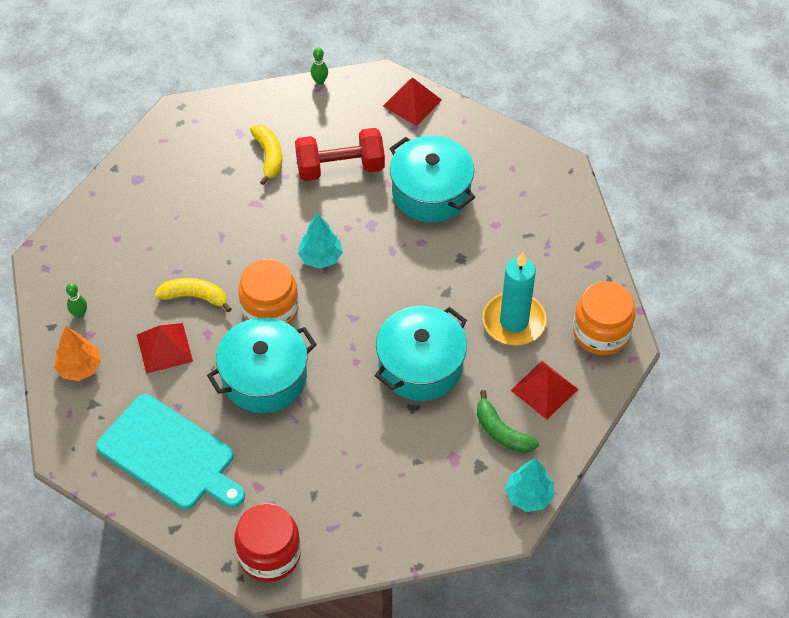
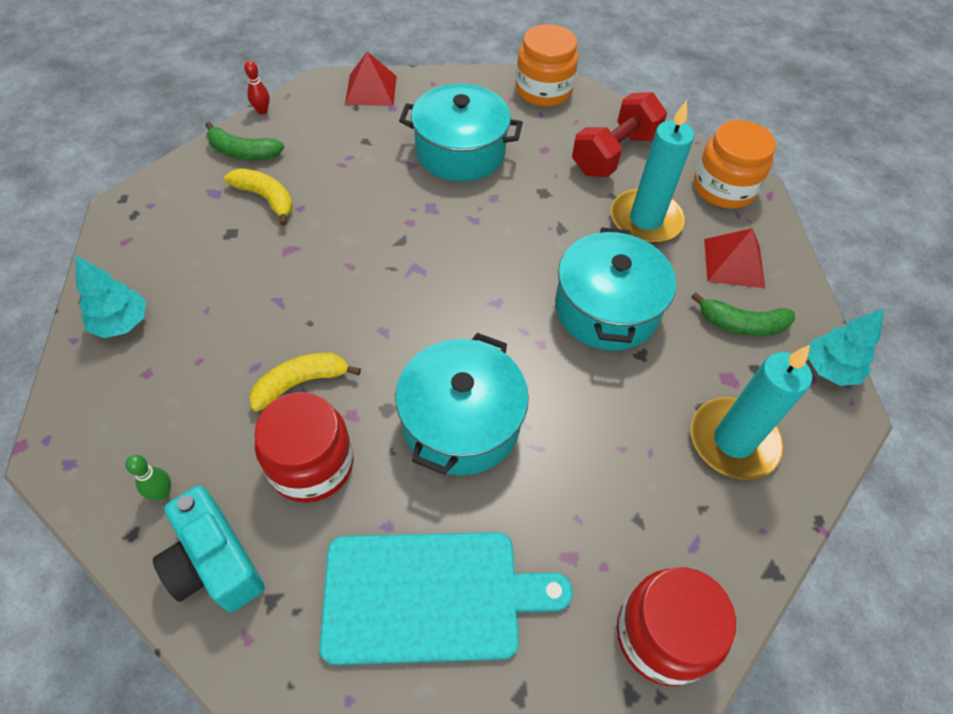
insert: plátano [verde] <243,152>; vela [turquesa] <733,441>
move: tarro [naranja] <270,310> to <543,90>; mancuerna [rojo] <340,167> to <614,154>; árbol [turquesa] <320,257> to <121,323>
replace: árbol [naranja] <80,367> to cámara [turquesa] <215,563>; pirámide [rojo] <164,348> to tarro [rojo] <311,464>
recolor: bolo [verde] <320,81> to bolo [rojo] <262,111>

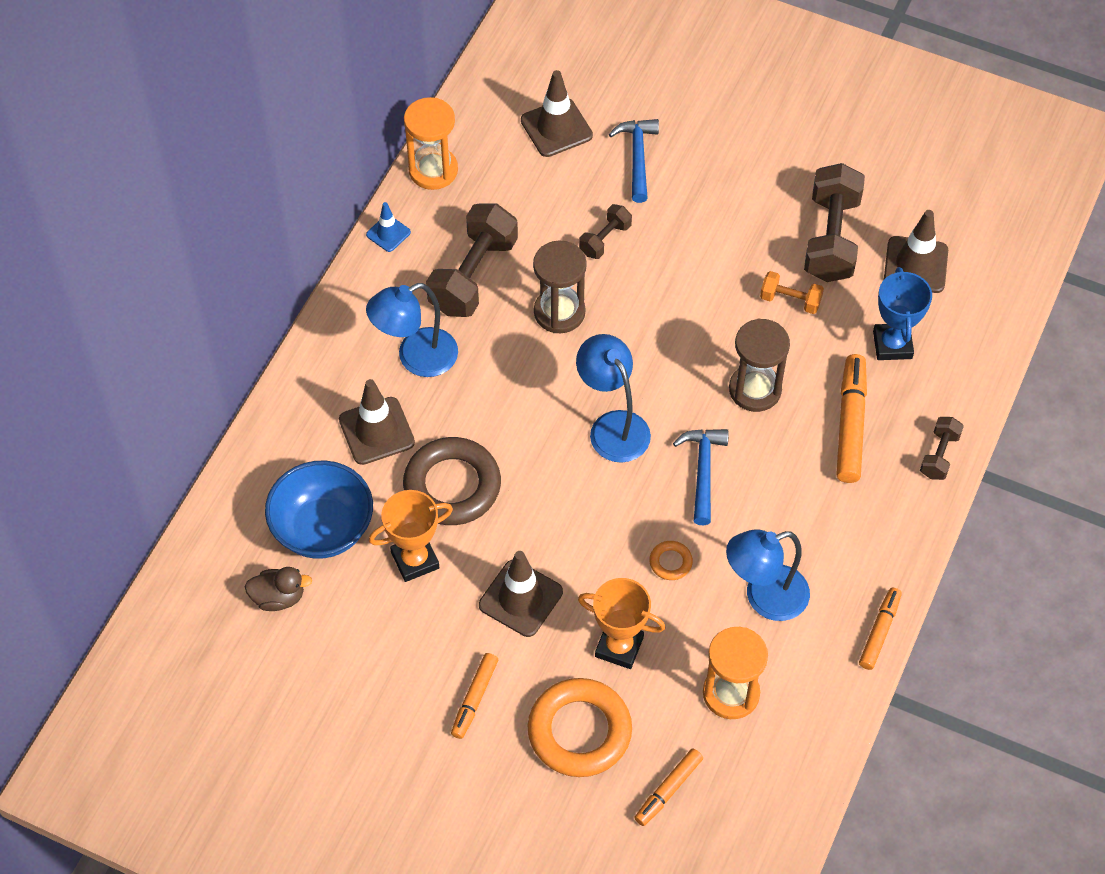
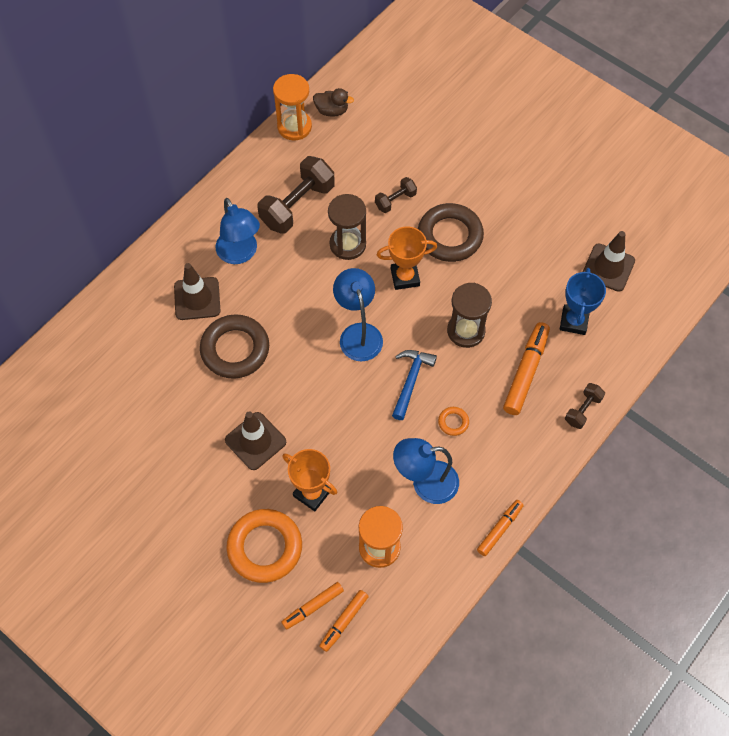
delete: cuenco [azul] <323,528>; cono de tráfico [azul] <388,233>; cono de tráfico [marrón] <556,128>; martillo [azul] <637,157>; mancuerna [naranja] <790,300>; mancuerna [marrón] <831,238>
insert: anillo [marrón] <450,236>
move: pato [marrón] <278,597> to <332,111>; trofeo [naranja] <415,560> to <405,277>; rotulador [naranja] <474,698> to <344,621>; anillo [naranja] <670,562> to <453,422>
rotate: lámpara [azul] <416,358> = <240,254> 105 degrees counterclockwise

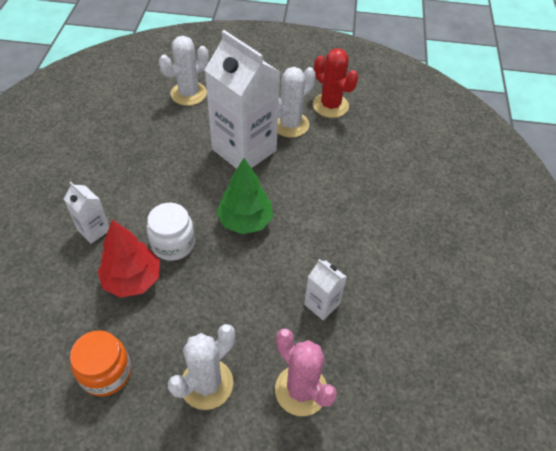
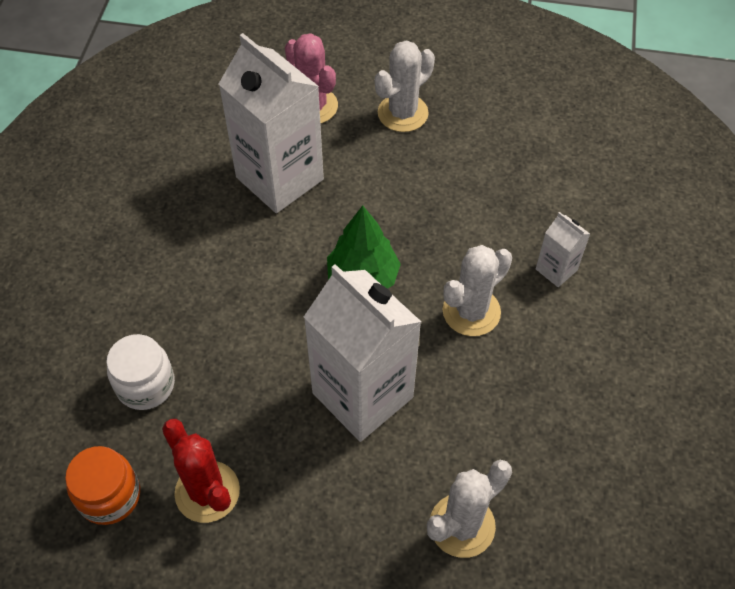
delete: árbol [rojo] <132,280>
move: tarro [naranja] <106,372> to <109,495>; tarro [blanco] <173,244> to <145,385>; cactus [blanco] <290,124> to <471,311>
resize: cartón de leche [blanco] <321,304> = <279,178> x2.22

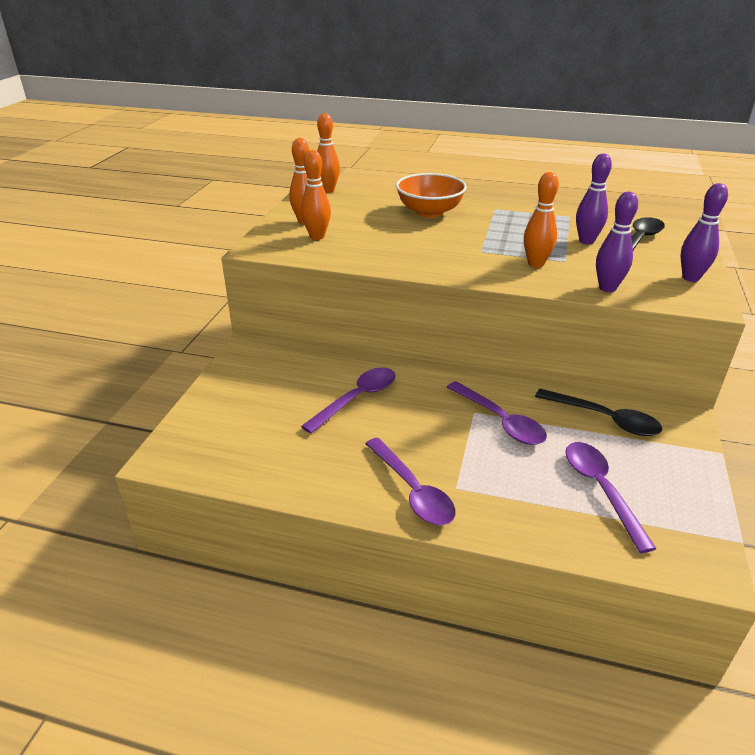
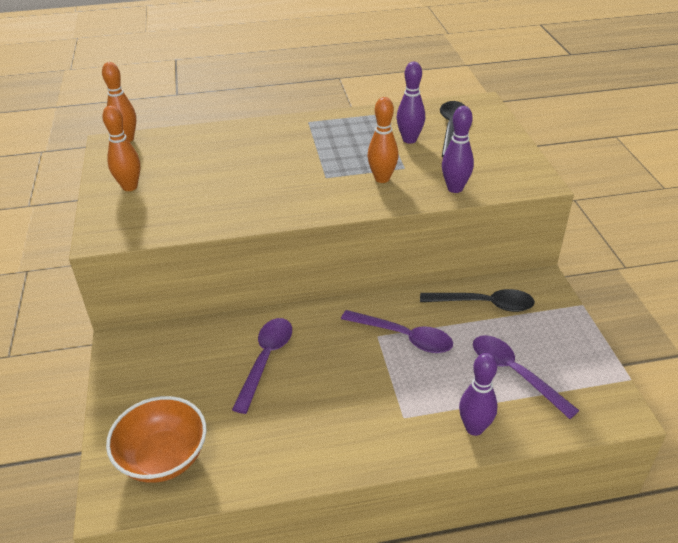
delete: bolo [naranja] <317,236>; cuchara [morado] <412,491>
move: cuenco [naranja] <429,212> to <163,457>; bolo [morado] <690,278> to <474,428>

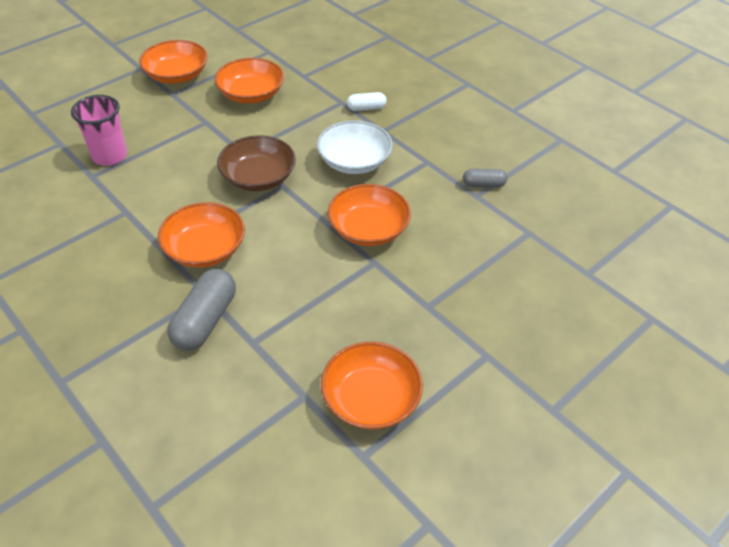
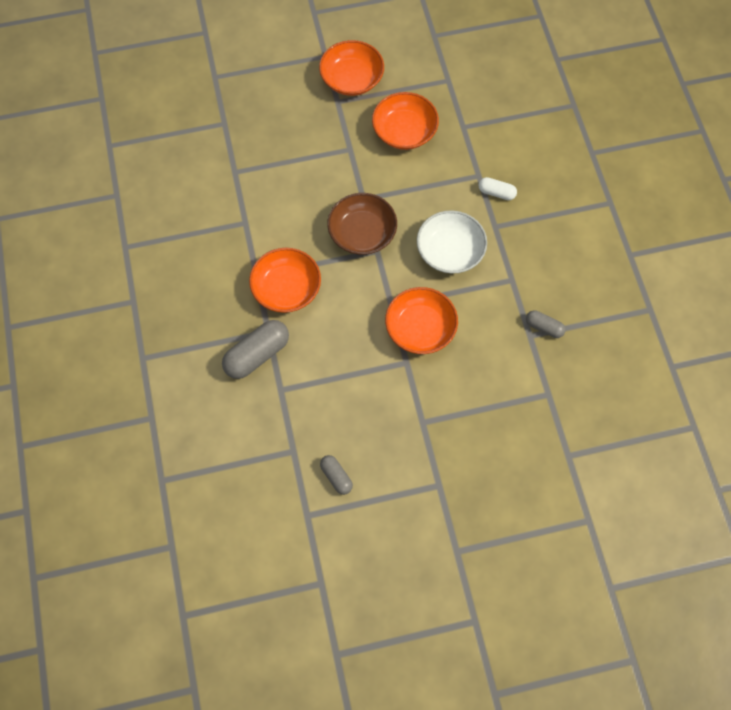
delete: vaso [rosa] <110,156>
replace: cuenco [naranja] <371,399> to cápsula [gris] <336,477>

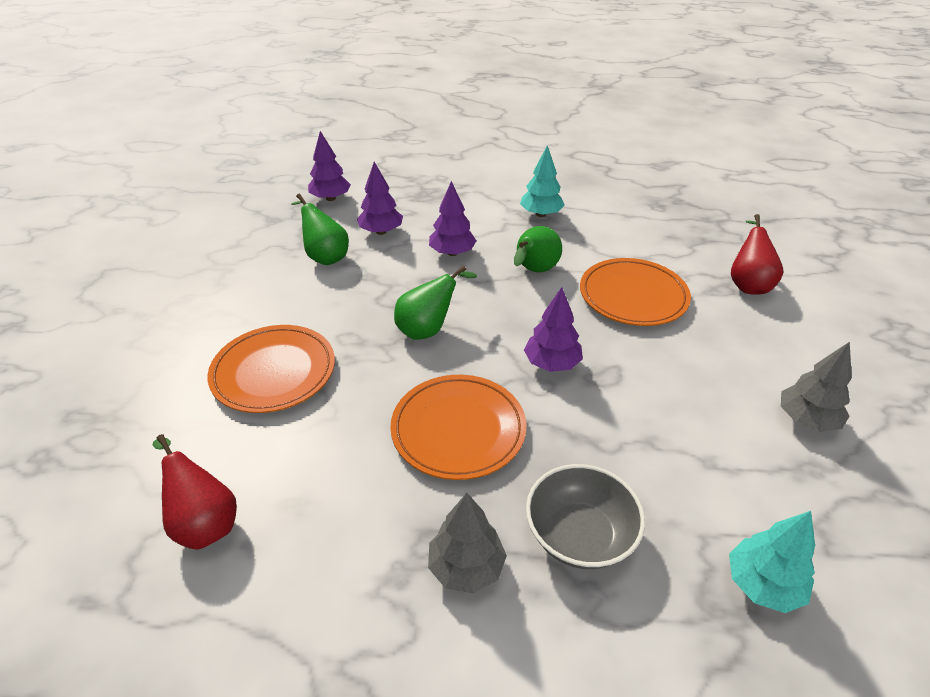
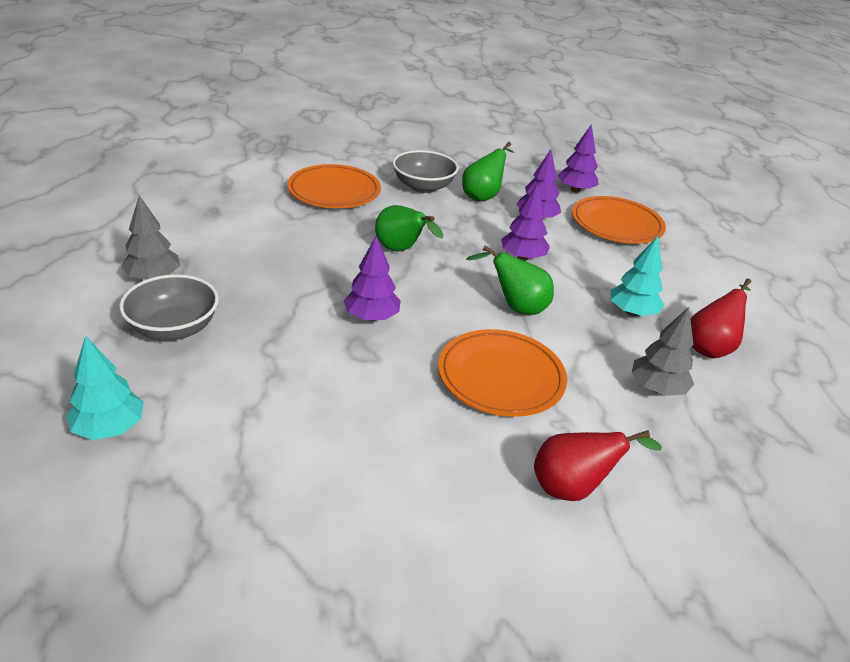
insert: cuenco [gris] <423,187>
move: pera [rojo] <204,522> to <710,347>; plato [naranja] <458,429> to <616,224>; árbol [gris] <806,419> to <657,388>

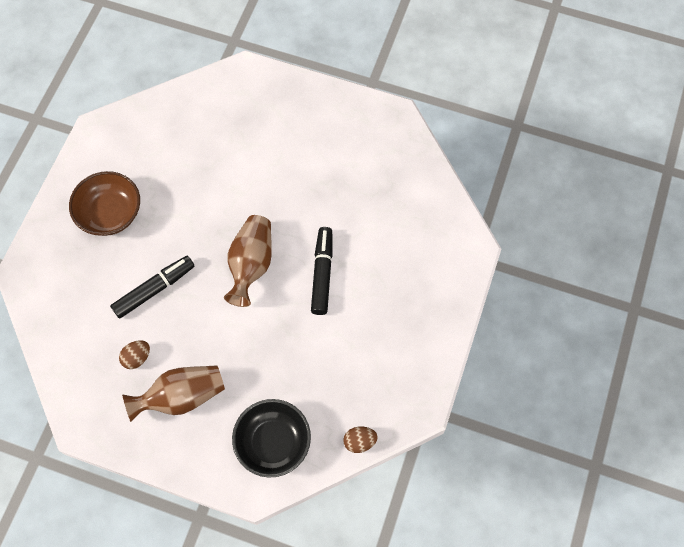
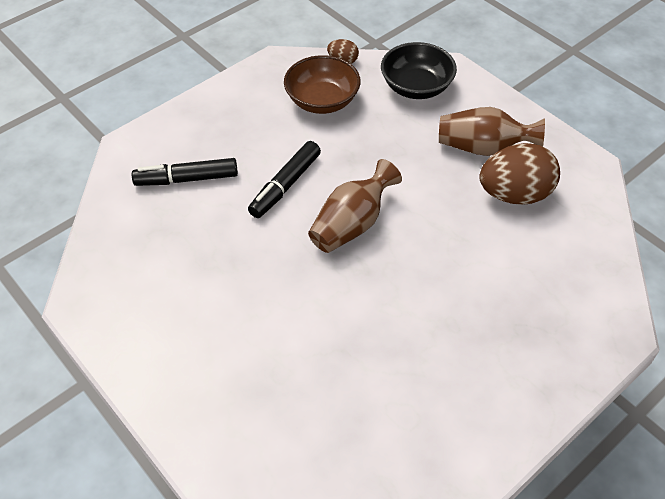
move: cuenco [marrón] <110,213> to <322,101>; rotulador [negro] <154,289> to <187,179>
resize: huevo [marrón] <137,358> = <514,194> x2.15

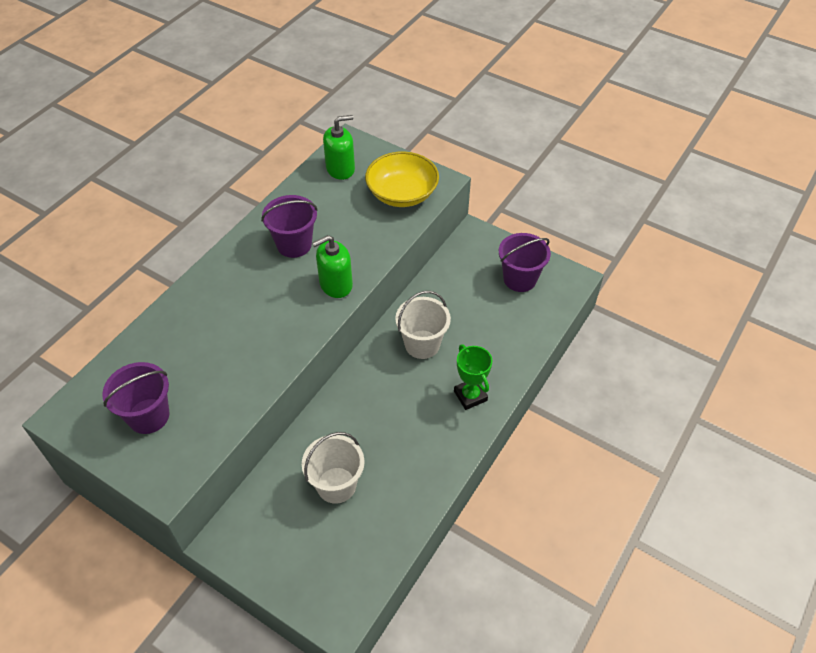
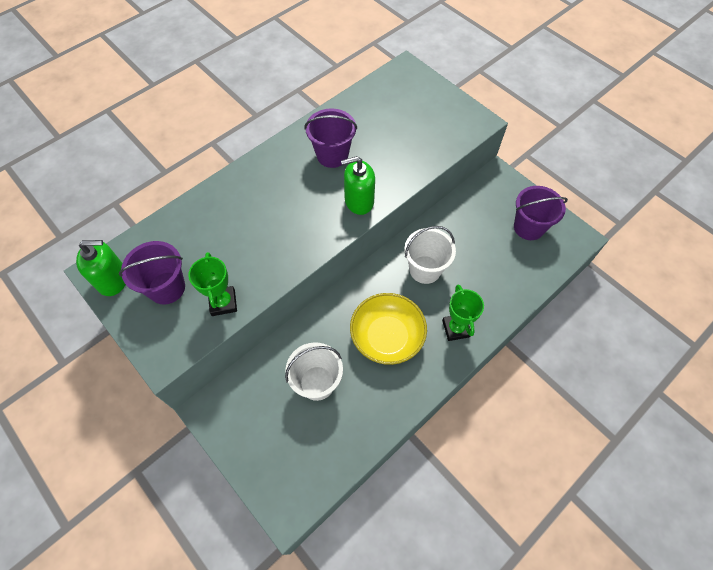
insert: trofeo [verde] <223,302>
move: dispensador de jabón [verde] <340,169> to <113,279>; cuenco [amarillo] <402,193> to <387,336>

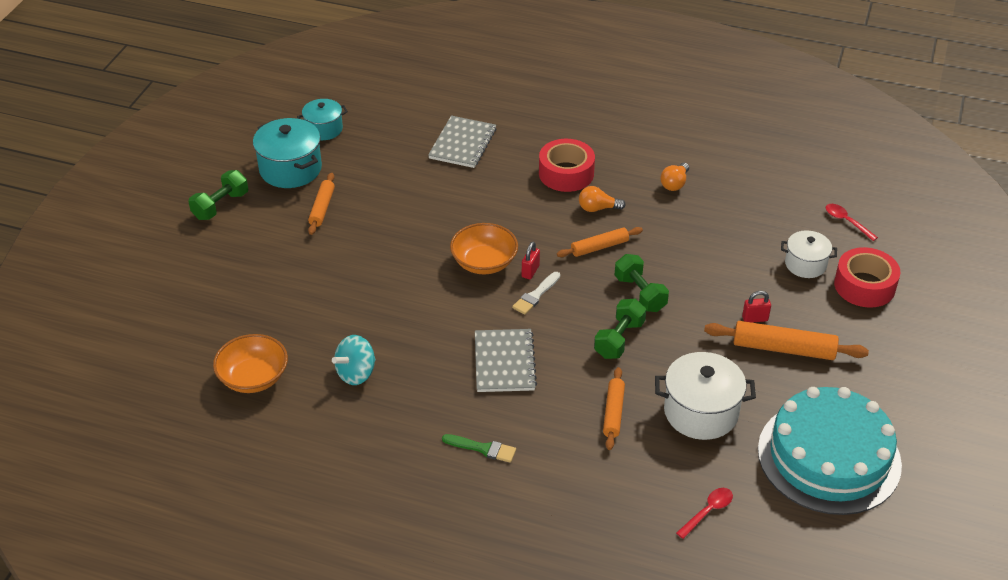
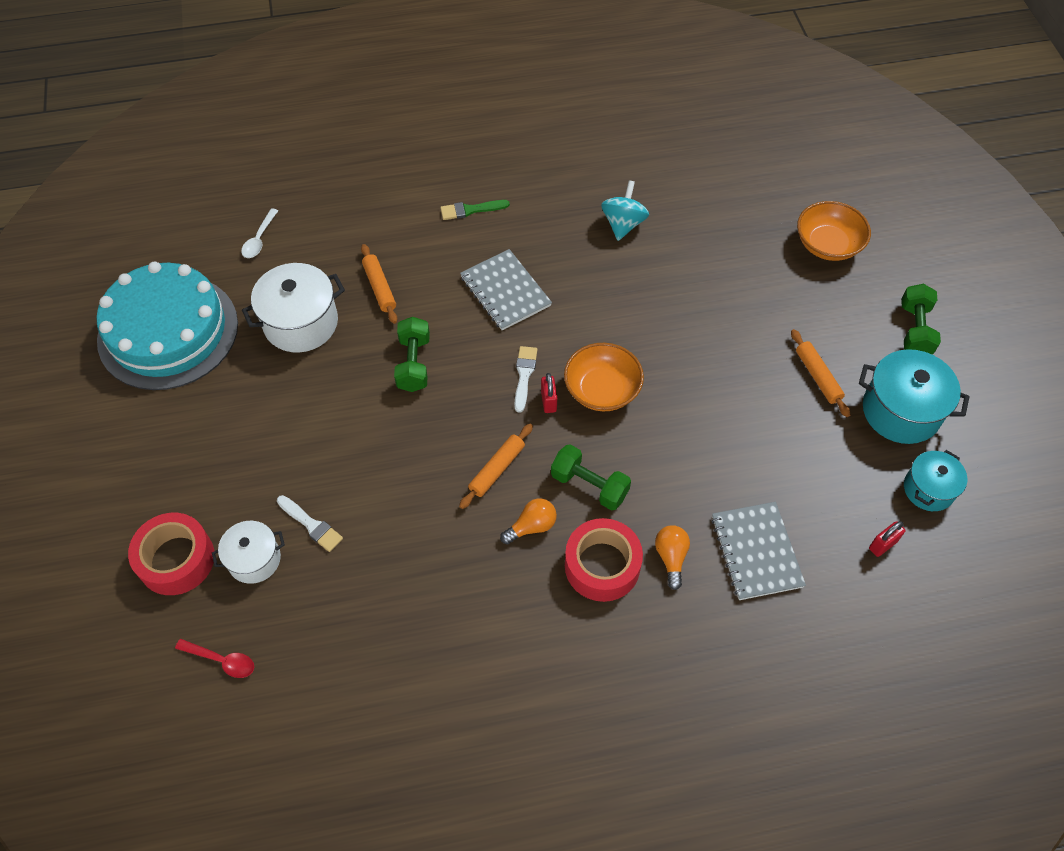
delete: rodillo [naranja] <783,348>
insert: pincel [blanco] <311,525>
move: cuenco [naranja] <253,378> to <828,245>; mancuerna [verde] <640,294> to <589,485>; bombilla [naranja] <674,184> to <671,557>; candado [rojo] <755,319> to <882,545>
recolor: cuchara [rojo] <707,512> to cuchara [blanco] <259,239>

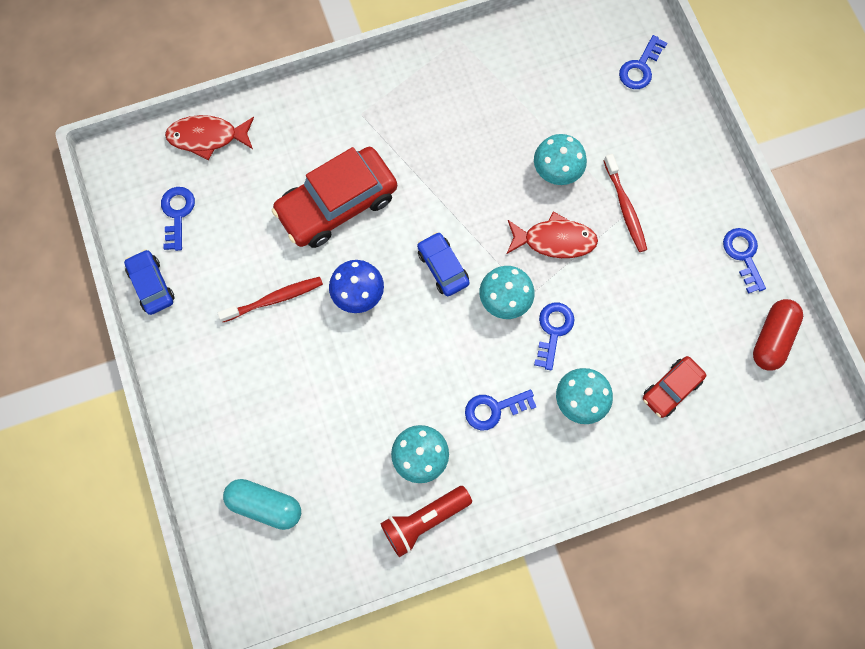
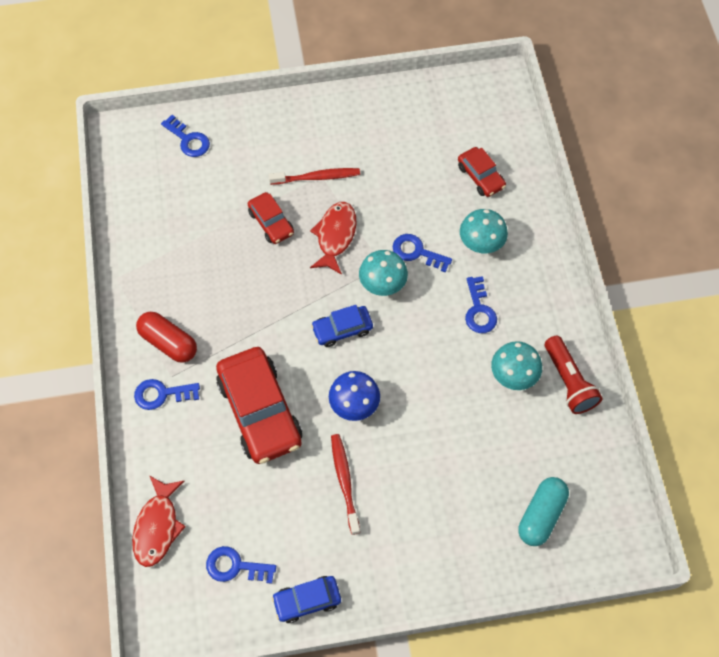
move: llave [azul] <743,255> to <162,394>; cápsula [rojo] <772,338> to <169,342>
replace: seta [turquesa] <556,171> to coche [rojo] <271,222>

